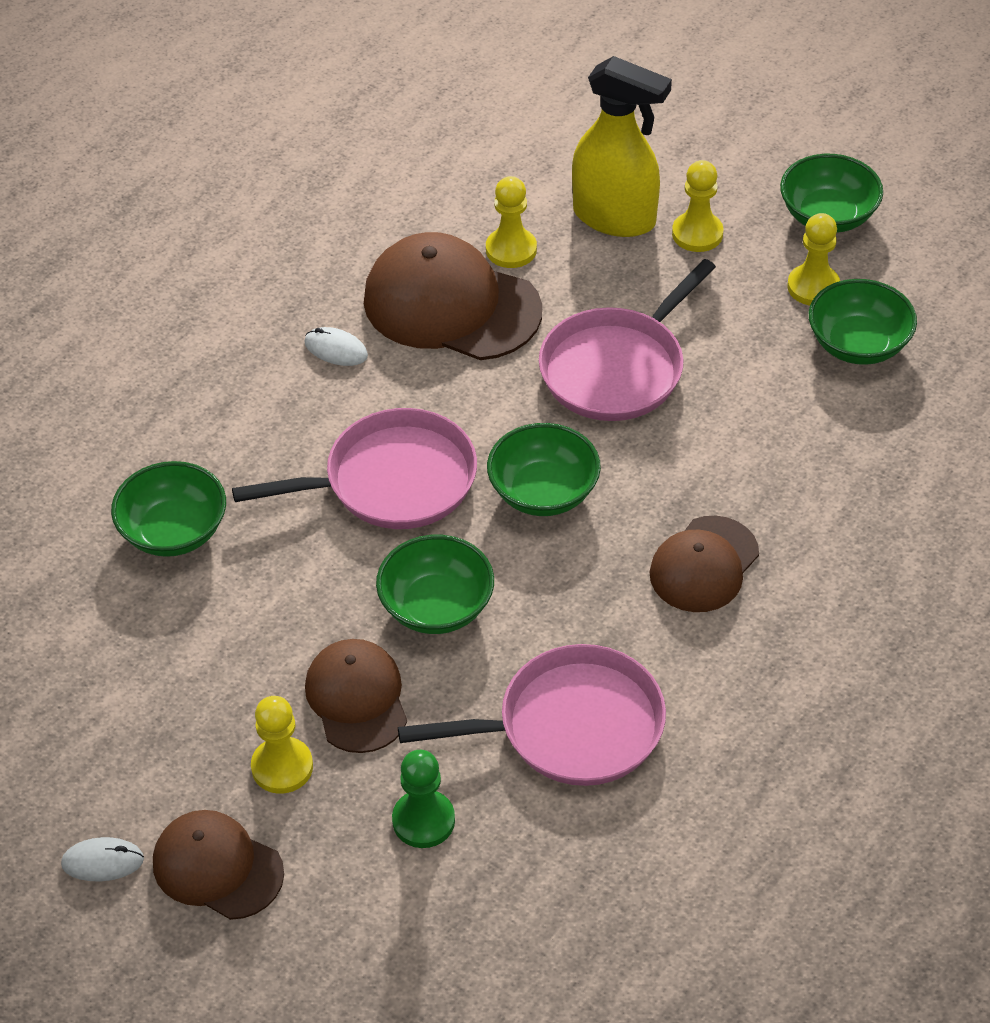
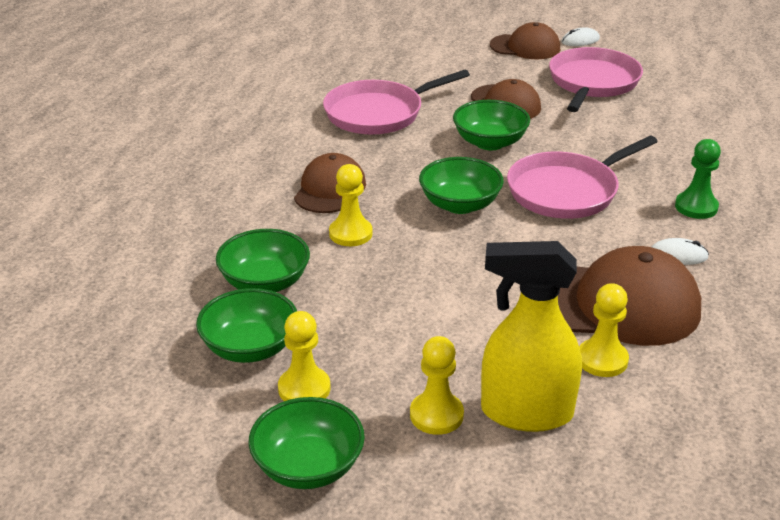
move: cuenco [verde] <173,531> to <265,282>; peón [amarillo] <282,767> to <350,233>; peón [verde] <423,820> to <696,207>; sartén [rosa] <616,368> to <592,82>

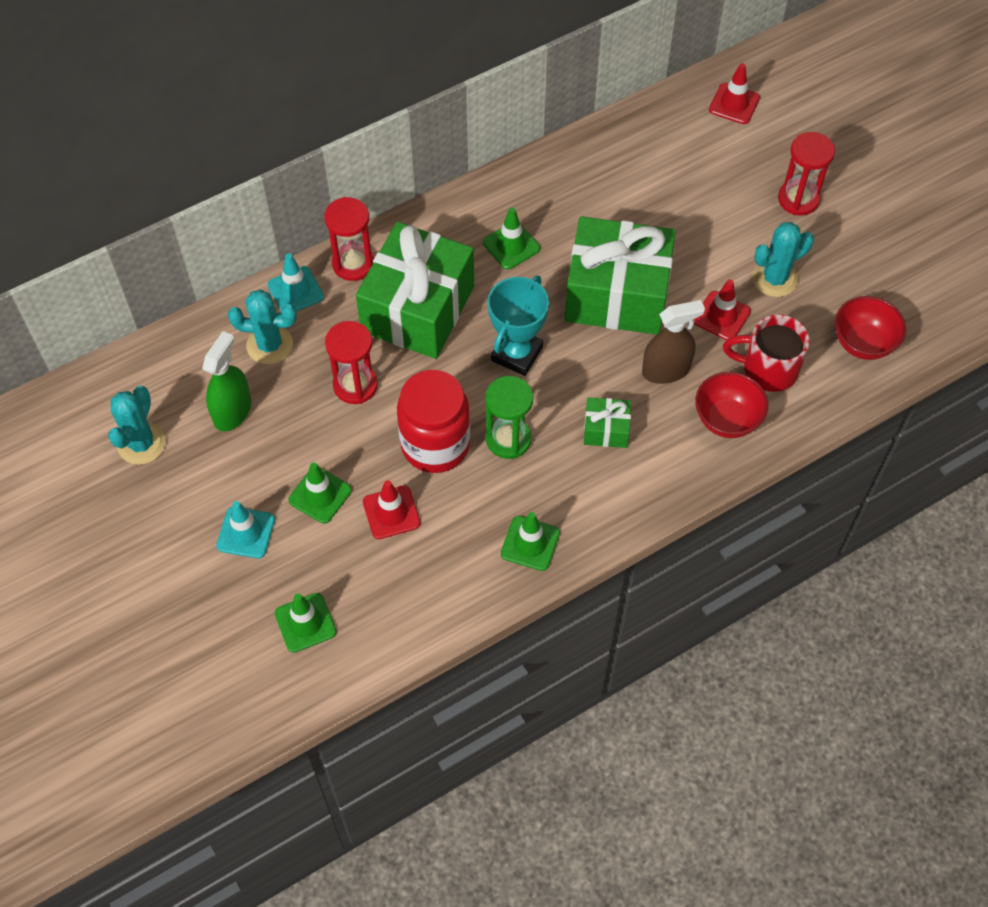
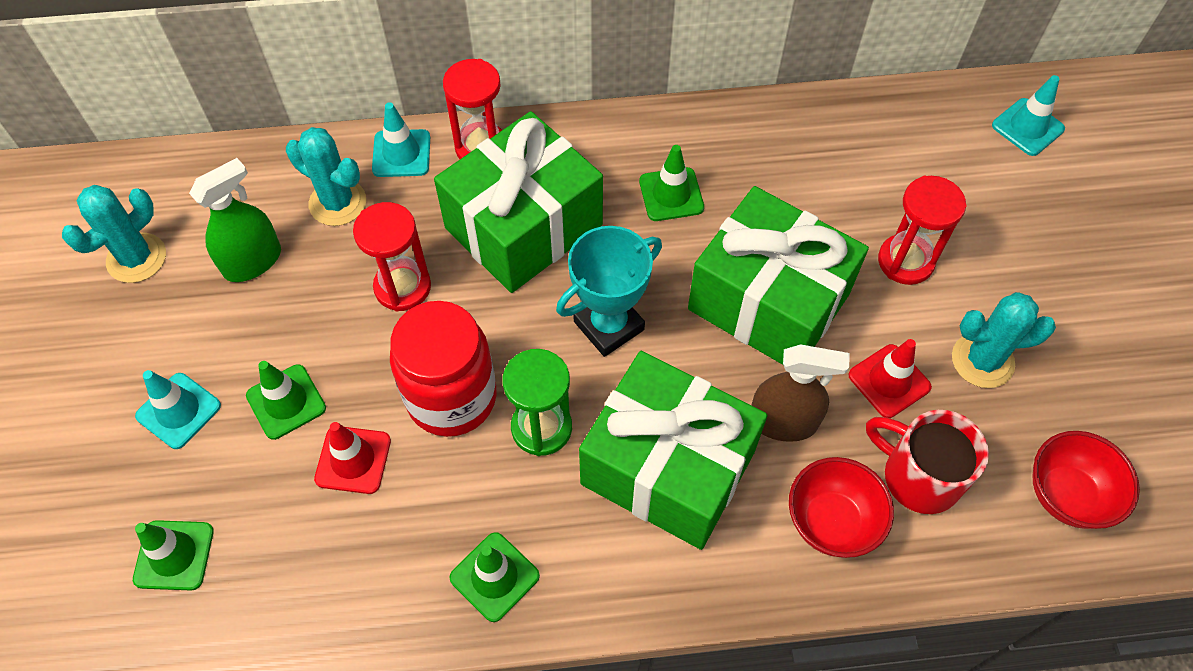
move: reloj de arena [rojo] <798,199> to <905,261>
recolor: cono de tráfico [rojo] <734,104> to cono de tráfico [turquesa] <1027,127>
resize: regalo [verde] <606,430> = <668,468> x2.29

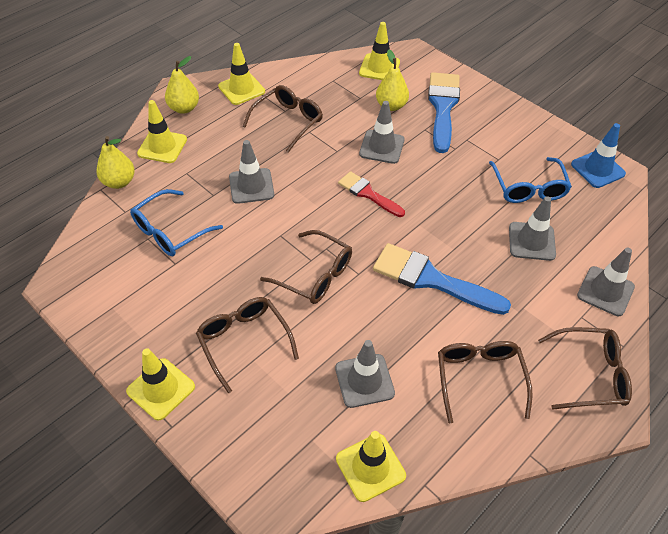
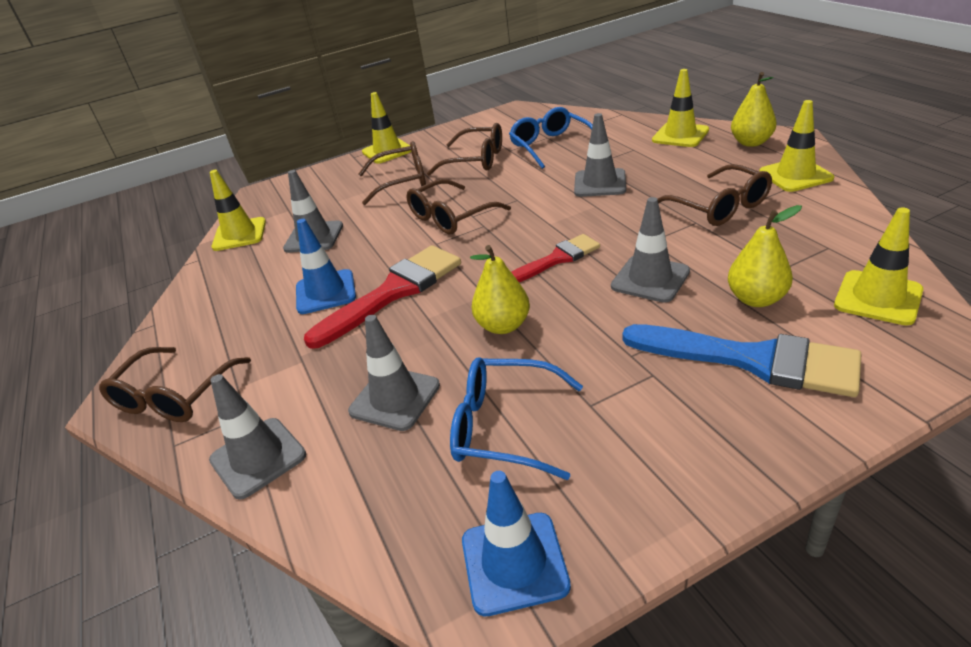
insert: cono de tráfico [azul] <325,292>
move: pera [amarillo] <119,182> to <503,326>; gafas [marrón] <479,379> to <475,160>
recolor: pincel [azul] <431,279> to pincel [rojo] <394,292>

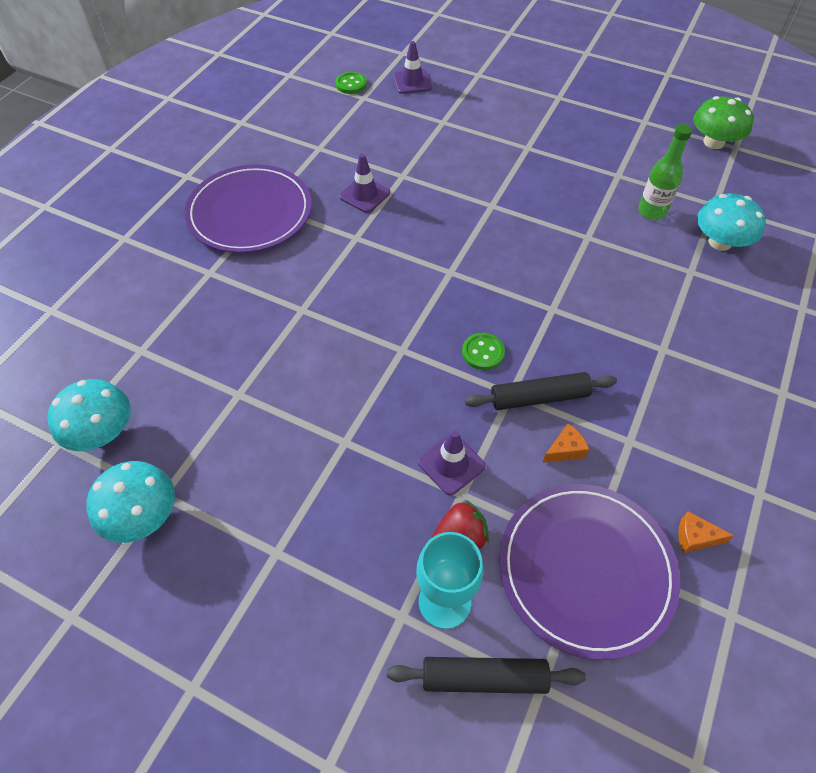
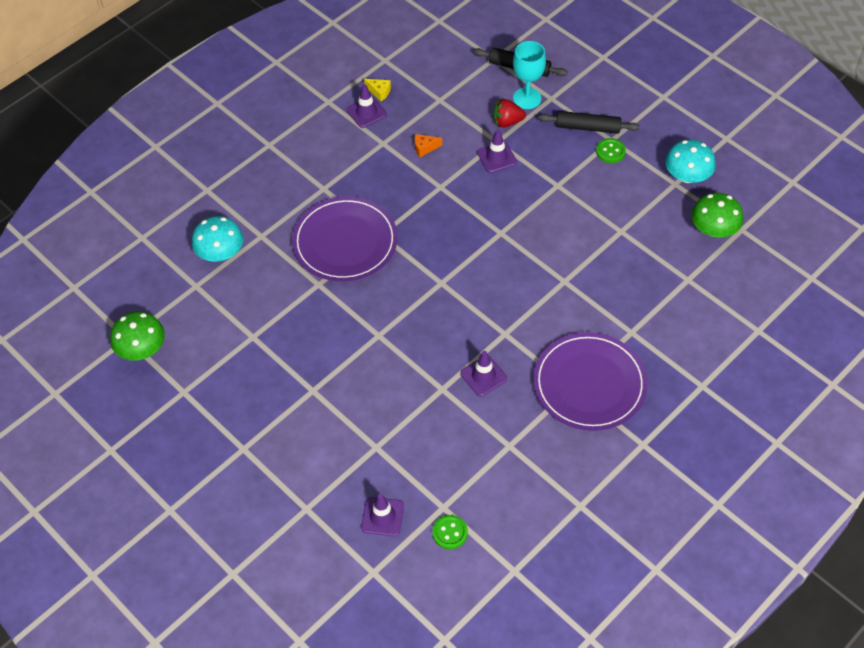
delete: botella [verde] <651,211>
insert: cono de tráfico [morado] <366,112>
move: botón [verde] <483,352> to <610,151>; rodillo [negro] <539,398> to <588,127>; plato [morado] <586,569> to <345,242>
recolor: seta [turquesa] <102,432> to seta [verde] <714,229>; queso [naranja] <695,537> to queso [amarillo] <379,92>

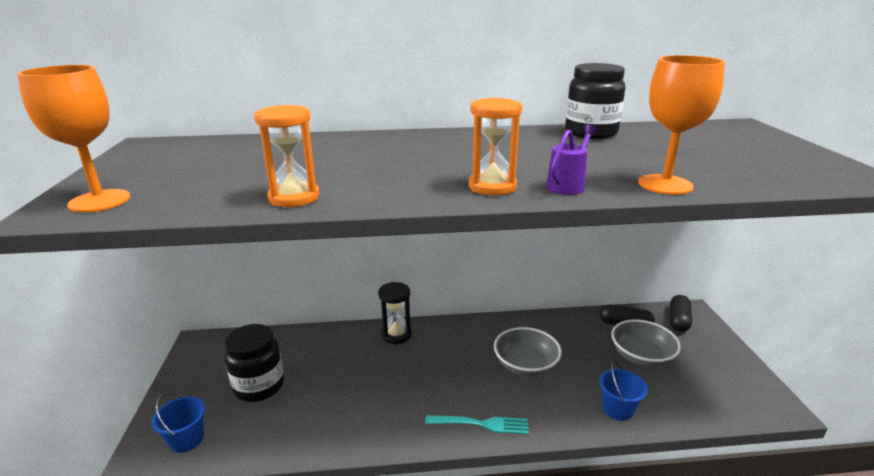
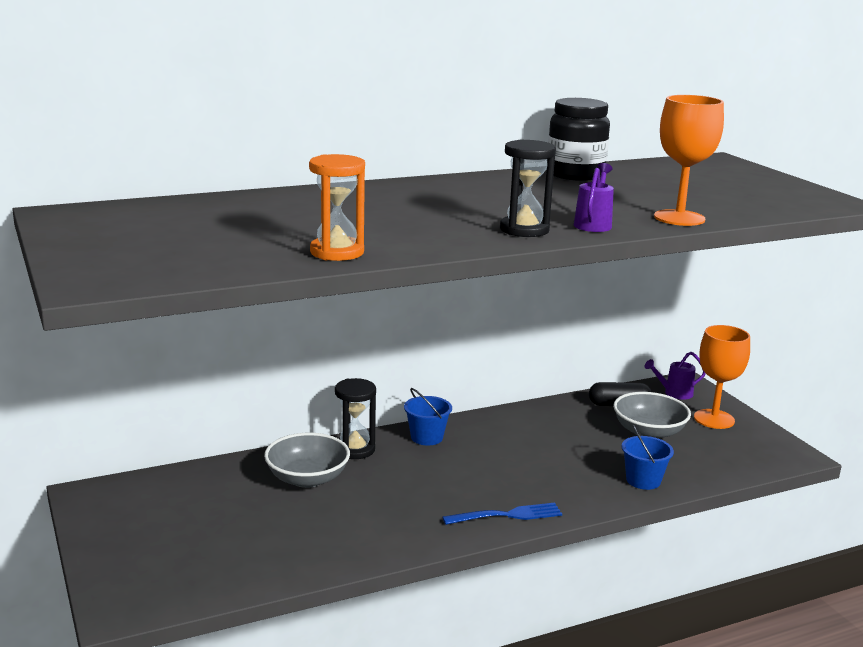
delete: tarro [negro] <259,386>
move: copa [naranja] <99,201> to <714,419>; balde [azul] <186,439> to <427,437>; cuenco [gris] <525,365> to <307,478>
replace: cápsula [negro] <678,320> to regadera [morado] <674,393>
recolor: tenedor [turquesa] <481,424> to tenedor [azul] <507,515>; reloj de arena [naranja] <492,187> to reloj de arena [negro] <524,230>

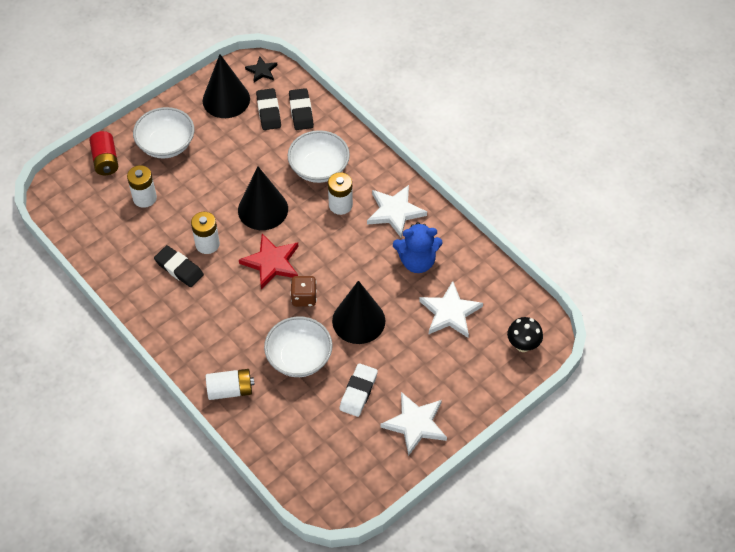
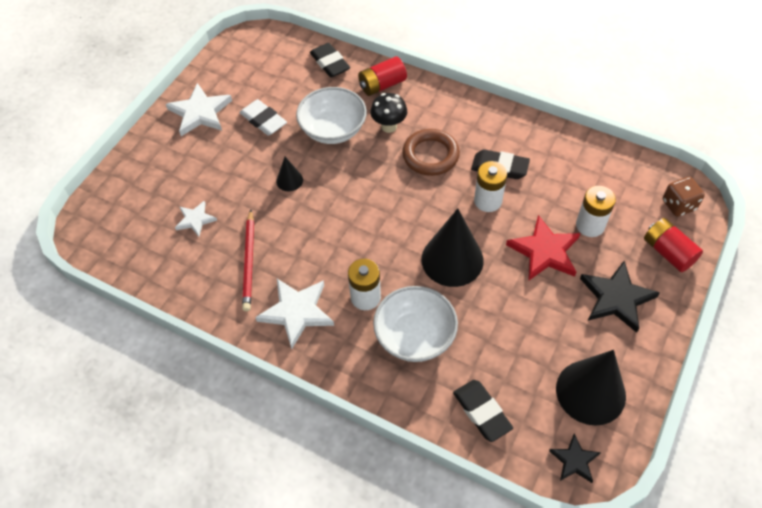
insert: anillo [marrón] <430,155>
move: estrella [rojo] <272,263> to <544,251>; goma de borrar [negro] <268,112> to <330,63>; dado [marrón] <304,297> to <678,205>; seta [negro] <523,345> to <389,126>
replace: cuenco [blanco] <166,144> to estrella [negro] <616,298>; osito [azul] <417,261> to lápiz [rojo] <249,262>
recolor: pila [blanco] <230,390> to pila [rojo] <382,85>
rotate: goma de borrar [blanco] <358,392> = <263,120> 45 degrees counterclockwise
resize: cono [negro] <358,320> = <289,180> x0.47; estrella [blanco] <450,312> = <195,220> x0.58

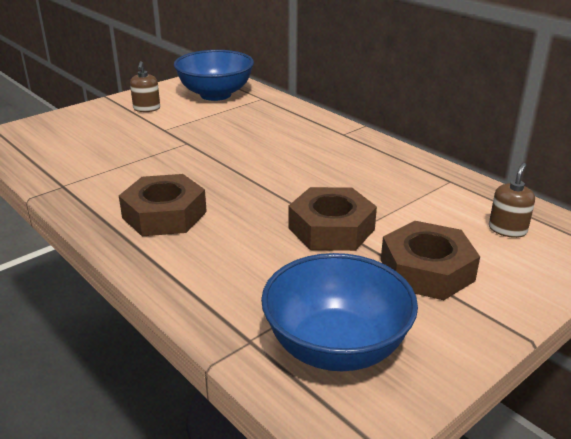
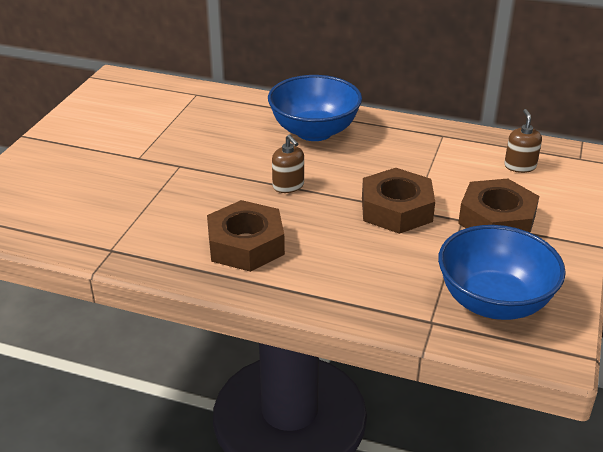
move: dispensador de jabón [marrón] <147,108> to <288,186>; cuenco [azul] <215,94> to <314,131>

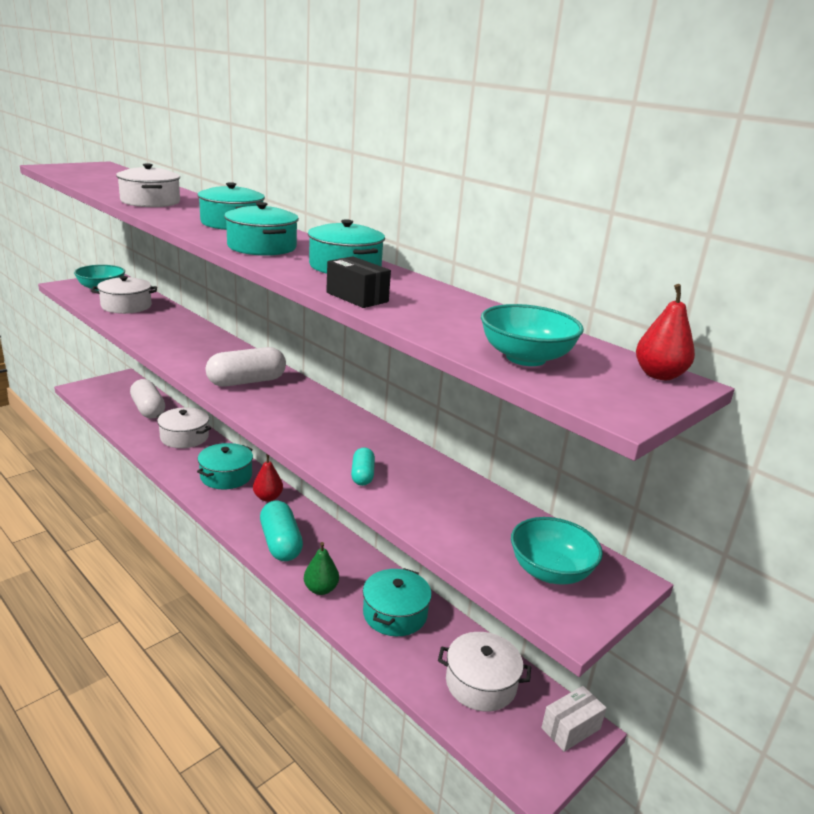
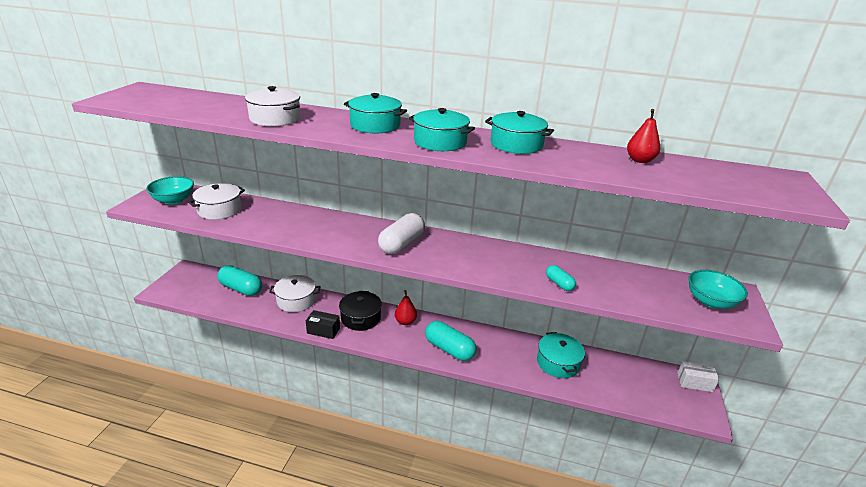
delete: pera [verde] <321,589>; olla [blanco] <481,683>; cuenco [turquesa] <525,358>
move: caja [negro] <357,297> to <323,330>; pera [rojo] <659,375> to <640,160>
recolor: cápsula [blanco] <148,409> to cápsula [turquesa] <241,289>; olla [turquesa] <226,476> to olla [negro] <360,318>
rotate: caja [blanco] <571,728> = <694,382> 75 degrees clockwise

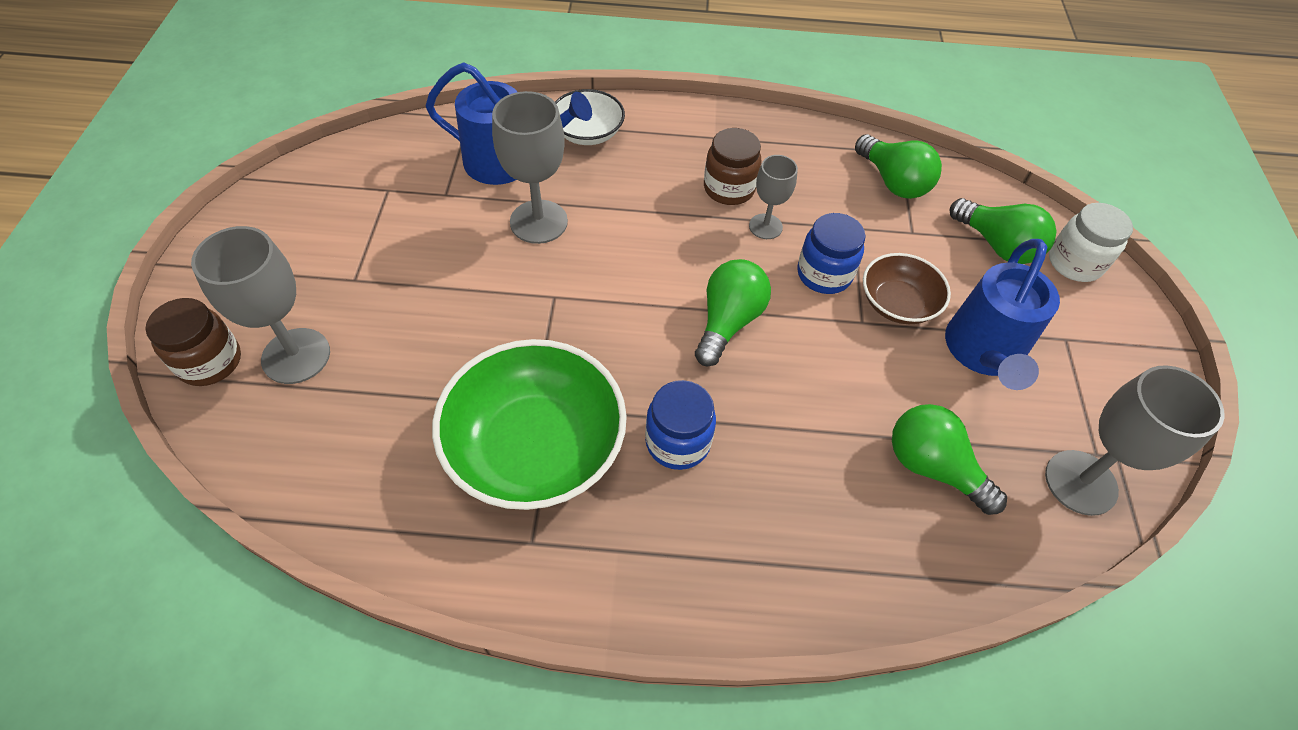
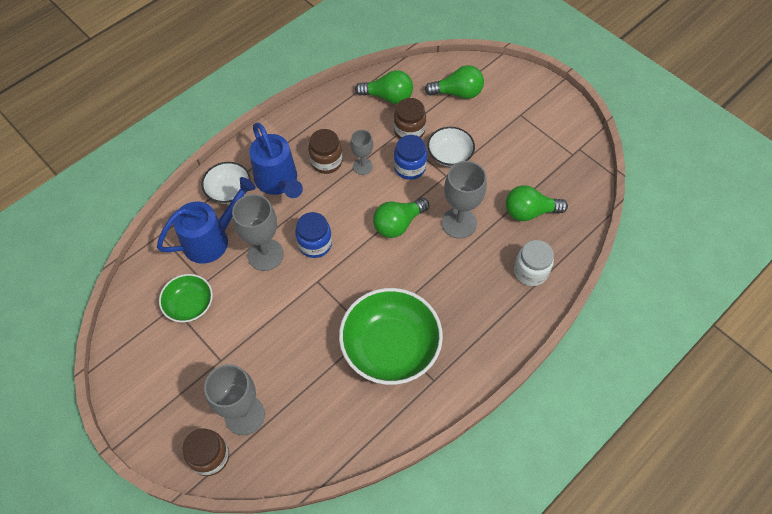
insert: cuenco [verde] <189,304>; tarro [marrón] <409,131>
move: tarro [azul] <677,442> to <315,244>; regadera [azul] <983,354> to <279,182>; copa [gris] <1080,482> to <459,223>; tarro [blanco] <1074,263> to <530,271>
recolor: cuenco [marrón] <897,303> to cuenco [blanco] <450,155>
rotate: bombilla [verde] <728,322> = <398,224> 105 degrees counterclockwise

